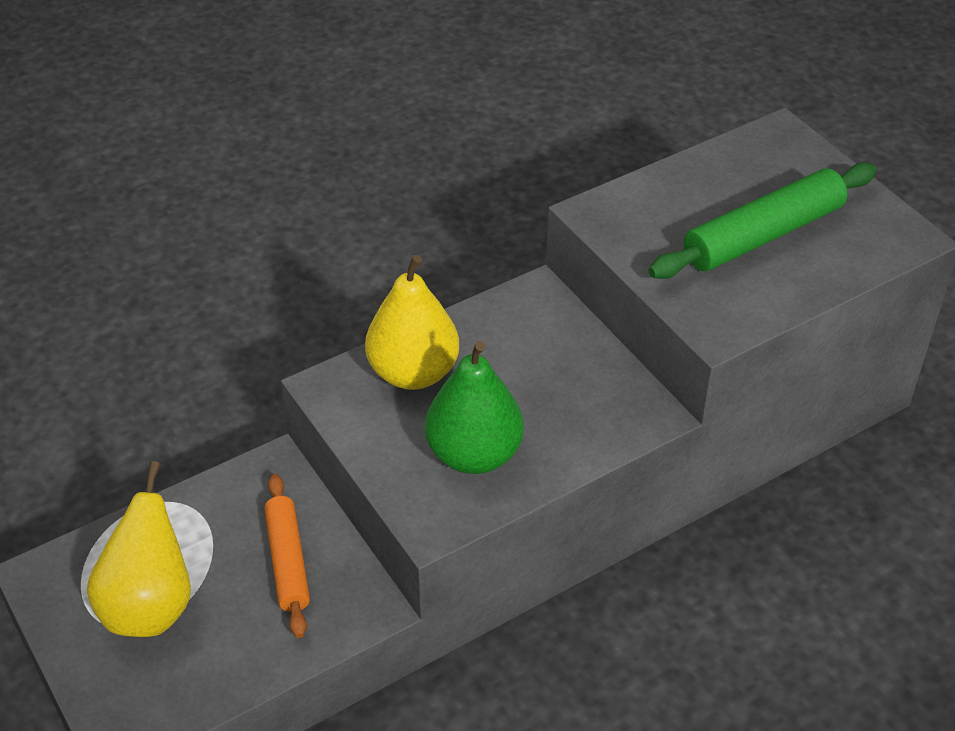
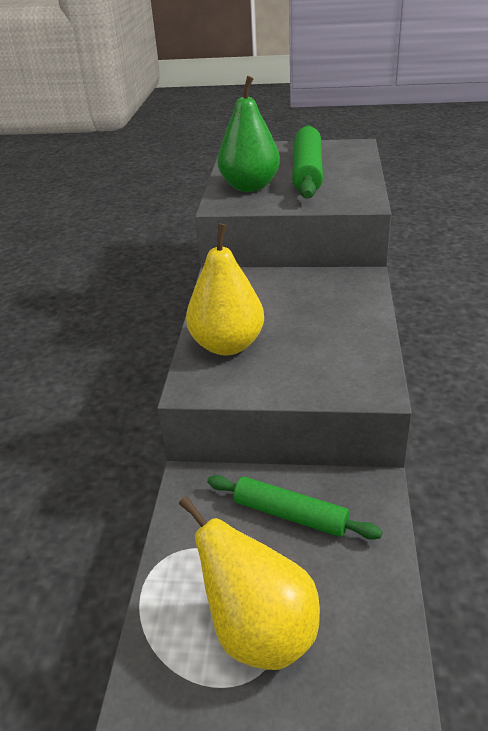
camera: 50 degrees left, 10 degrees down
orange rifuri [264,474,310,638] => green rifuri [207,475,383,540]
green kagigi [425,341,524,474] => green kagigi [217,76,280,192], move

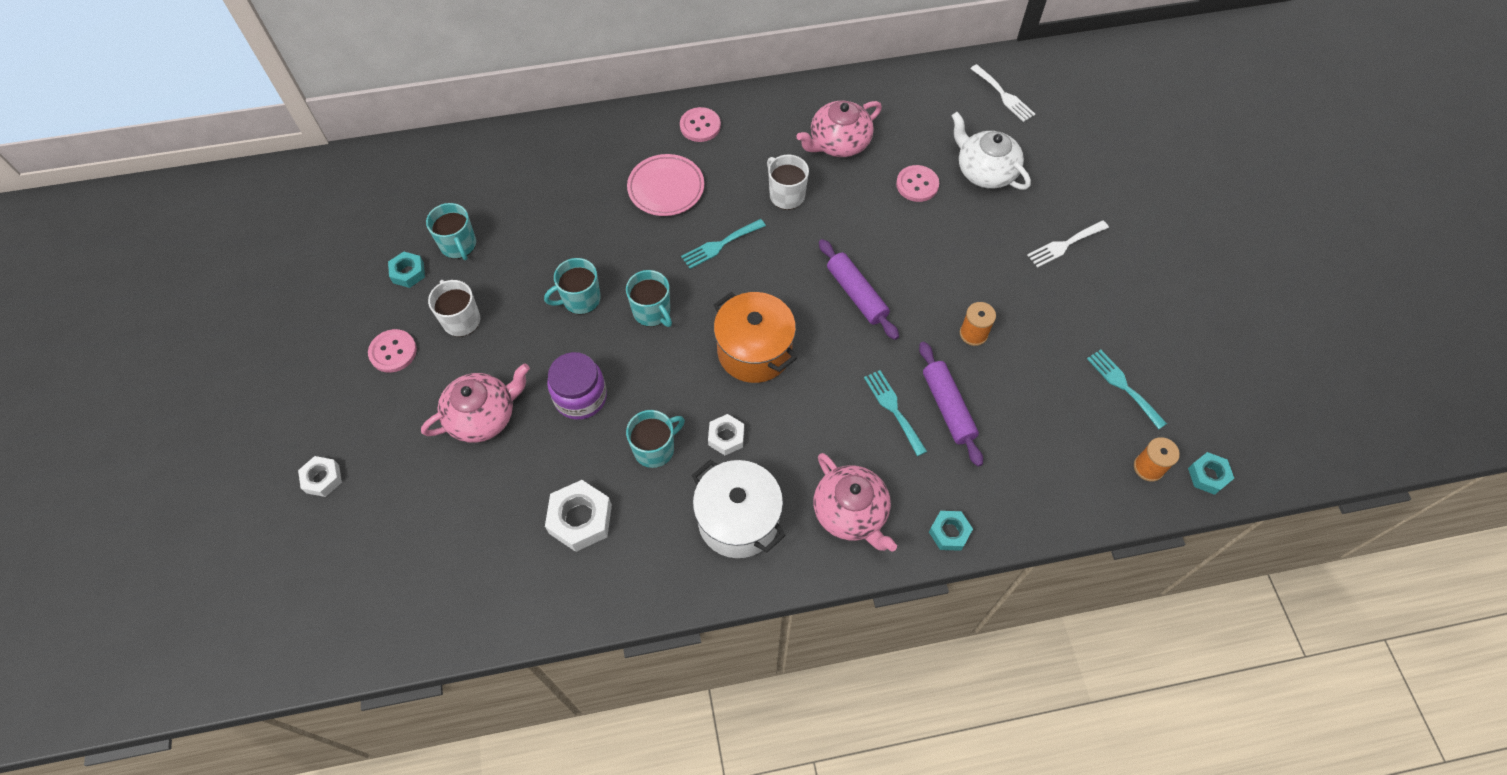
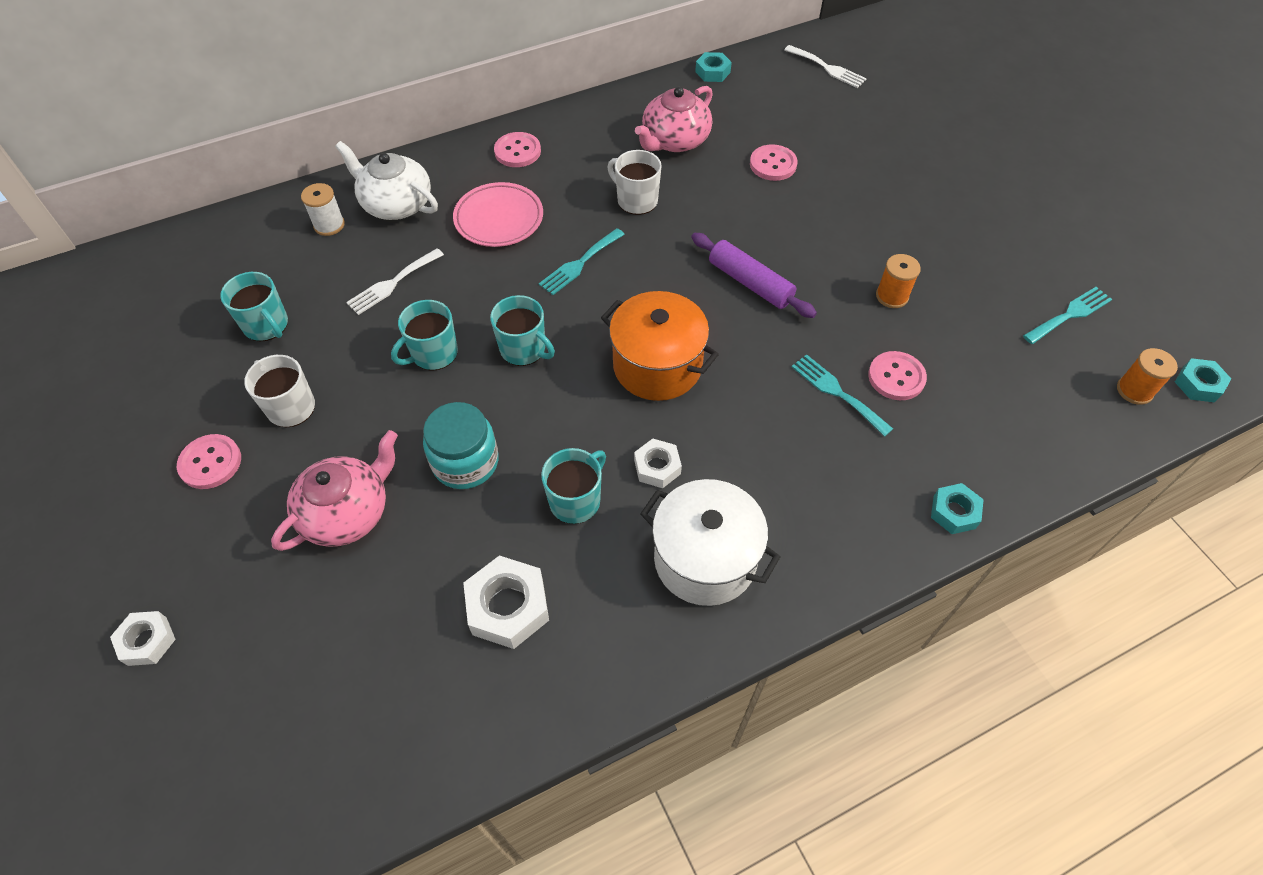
camera: 15 degrees left, 5 degrees down
nothing => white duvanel [301,183,345,236]
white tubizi [951,112,1031,190] => white tubizi [335,141,438,220], move
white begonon [1027,220,1109,268] => white begonon [346,248,444,315], move
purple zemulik [547,352,607,420] => turquoise zemulik [423,402,499,489]
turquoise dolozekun [388,251,425,288] => turquoise dolozekun [695,52,732,82], move
purple rifuri [919,342,983,467] => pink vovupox [868,351,927,400]
turquoise begonon [1087,349,1167,429] => turquoise begonon [1023,287,1112,344], 105 degrees clockwise
pink tubizi [813,453,897,551] => nothing

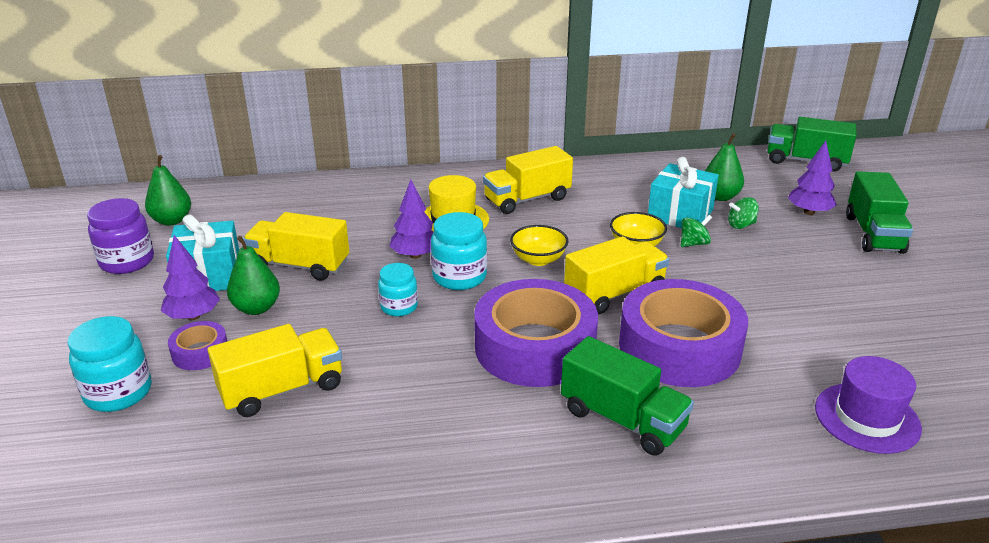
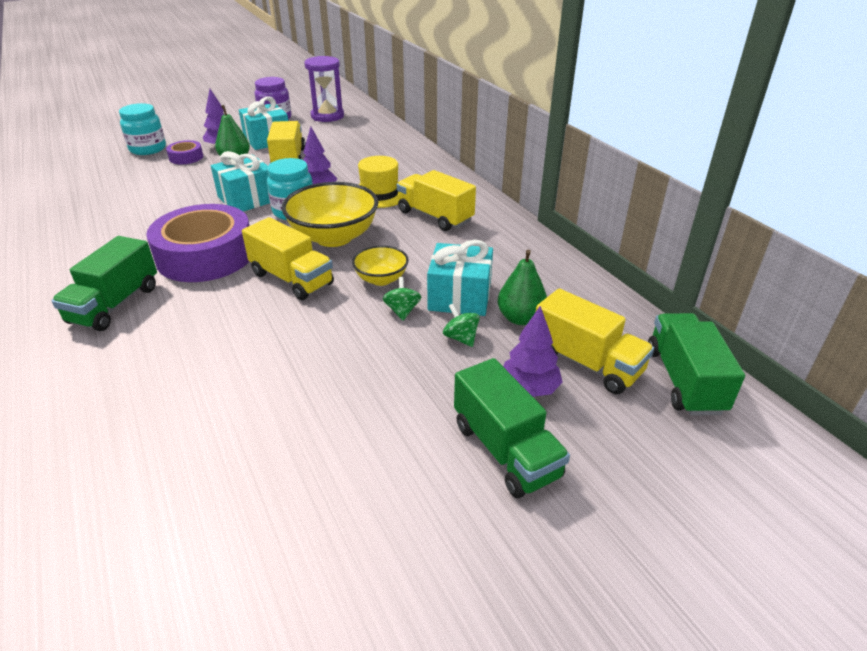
camera: 70 degrees right, 5 degrees up
turquoise zemulik [378,263,418,317] => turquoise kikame [211,151,270,211]
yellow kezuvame [510,225,569,266] => yellow kezuvame [281,182,379,247], x1.85
green kagigi [145,155,191,226] => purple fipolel [304,56,344,122]
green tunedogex [681,215,712,247] => green tunedogex [383,277,421,321], 135 degrees counterclockwise
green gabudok [846,171,913,254] => green gabudok [454,358,570,498], 105 degrees counterclockwise
yellow gabudok [208,324,342,417] => yellow gabudok [536,289,654,394], move
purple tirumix [619,279,748,387] => nothing
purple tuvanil [815,356,922,454] => nothing

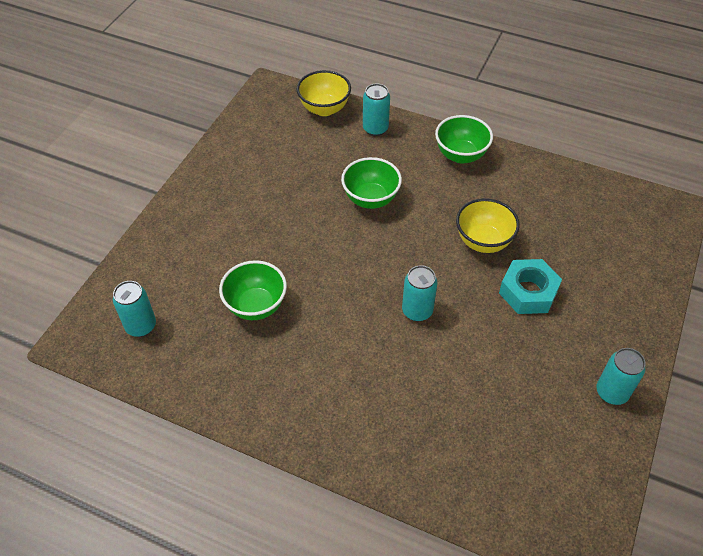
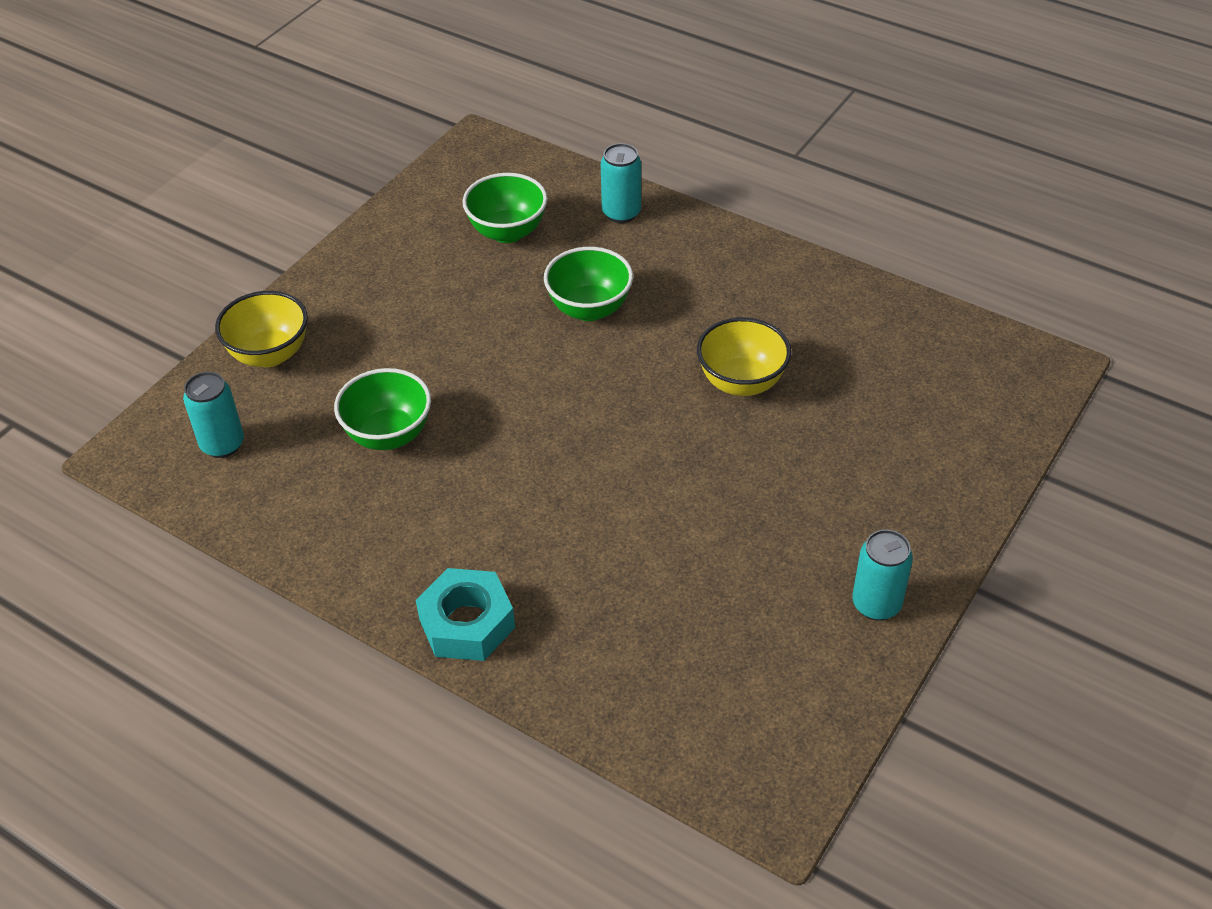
camera: 10 degrees right, 5 degrees down
yellow kezuvame [296,70,351,116] => yellow kezuvame [215,291,308,367], move
turquoise dolozekun [499,259,562,314] => turquoise dolozekun [416,568,515,661], move
green kezuvame [435,115,493,164] => green kezuvame [463,173,547,243], move
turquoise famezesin [402,265,437,322] => nothing

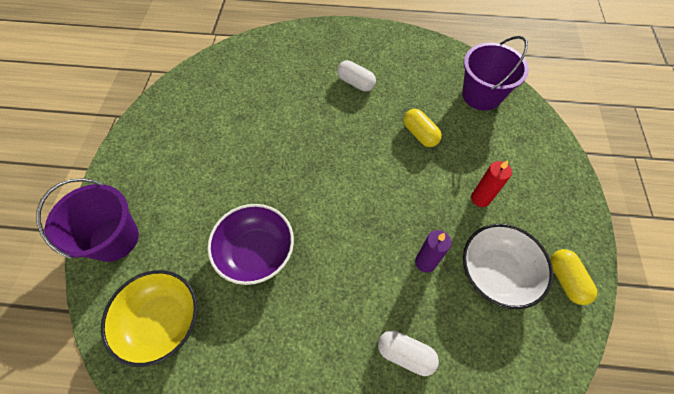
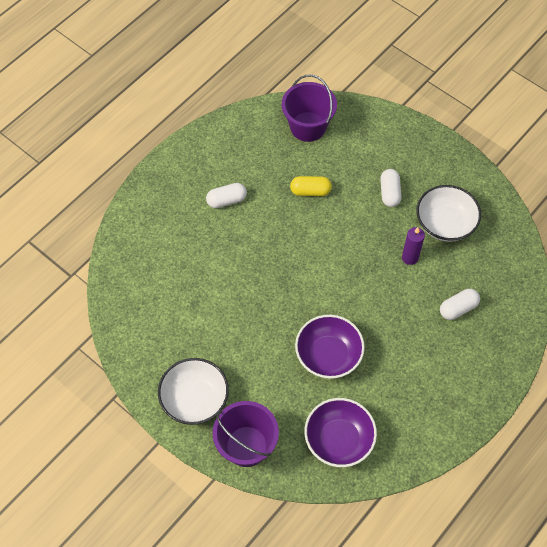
camera: 55 degrees left, 0 degrees up
nothing => white kezuvame [158,358,229,425]
yellow kezuvame [101,270,197,367] => purple kezuvame [304,398,377,467]
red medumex [471,160,512,207] => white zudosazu [380,169,401,207]
yellow zudosazu [550,249,597,305] => nothing

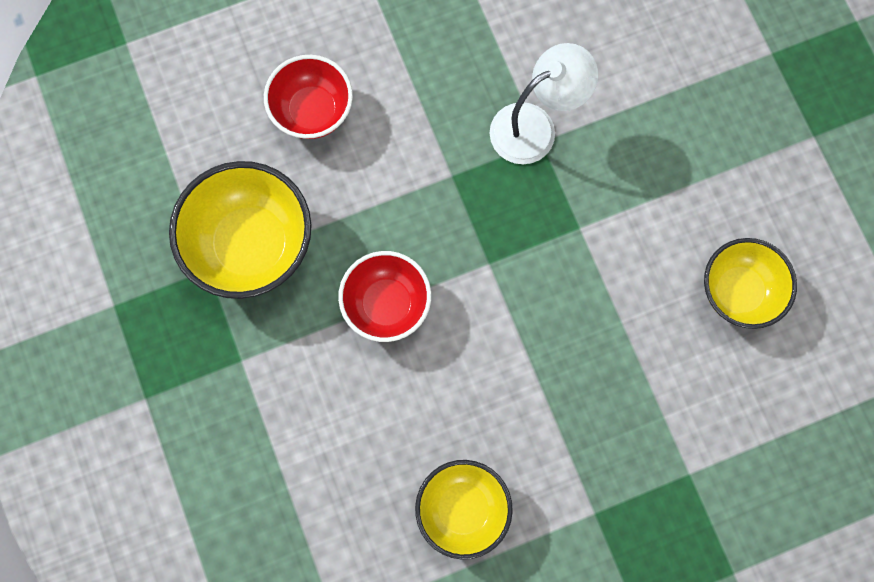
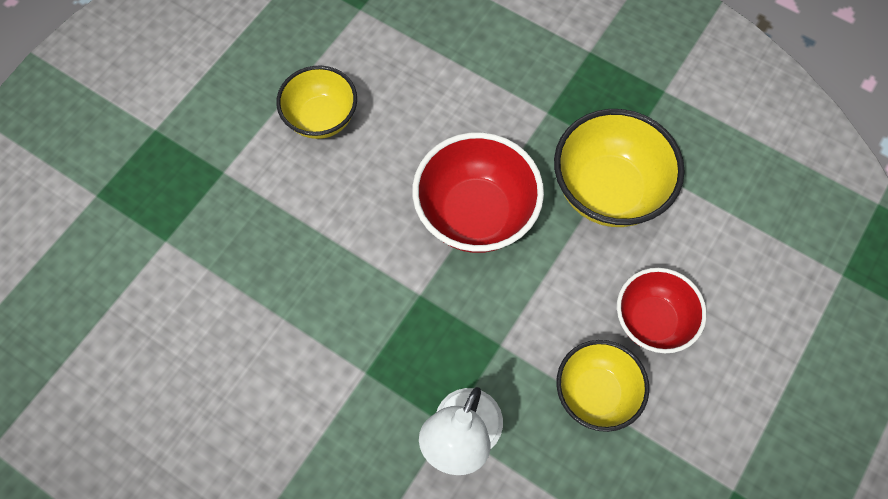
camera: 145 degrees right, 10 degrees down
red kezuvame [338,251,431,342] => red kezuvame [412,132,544,253], x1.52
yellow kezuvame [704,238,797,329] => yellow kezuvame [557,340,649,432], move

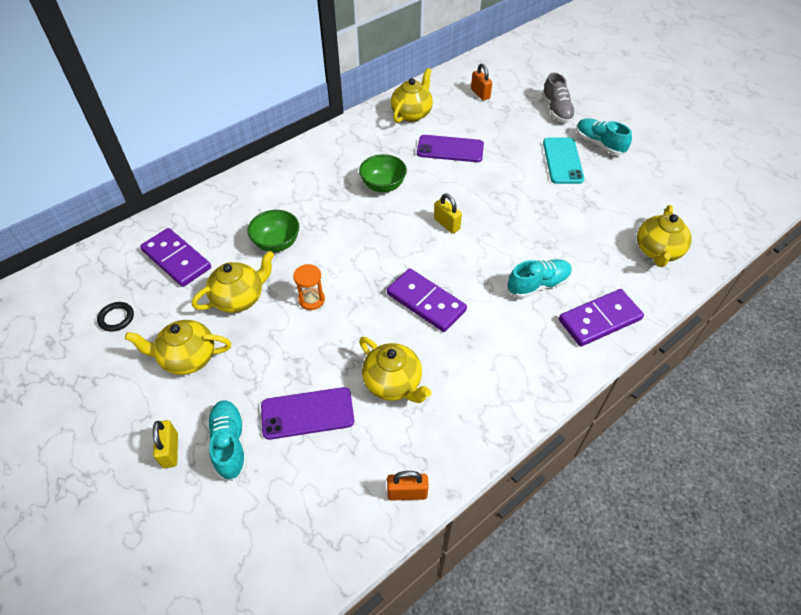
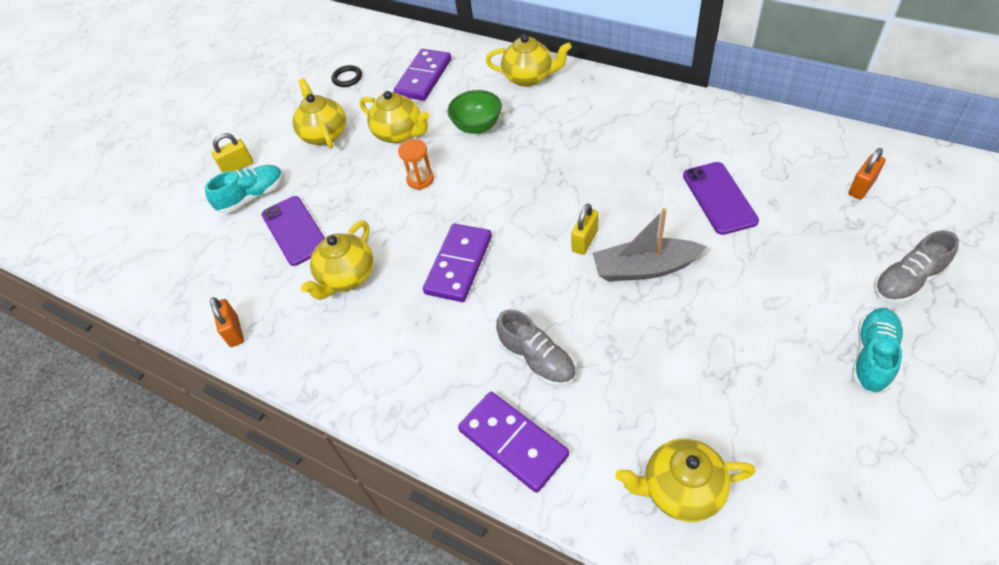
camera: 75 degrees right, 0 degrees up
yellow tubizi [391,68,433,123] => yellow tubizi [486,34,572,87], move
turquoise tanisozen [507,259,572,299] => grey tanisozen [496,310,576,387]
nothing => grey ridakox [593,208,707,281]
green kezuvame [359,154,407,192] => nothing
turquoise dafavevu [543,138,584,184] => nothing

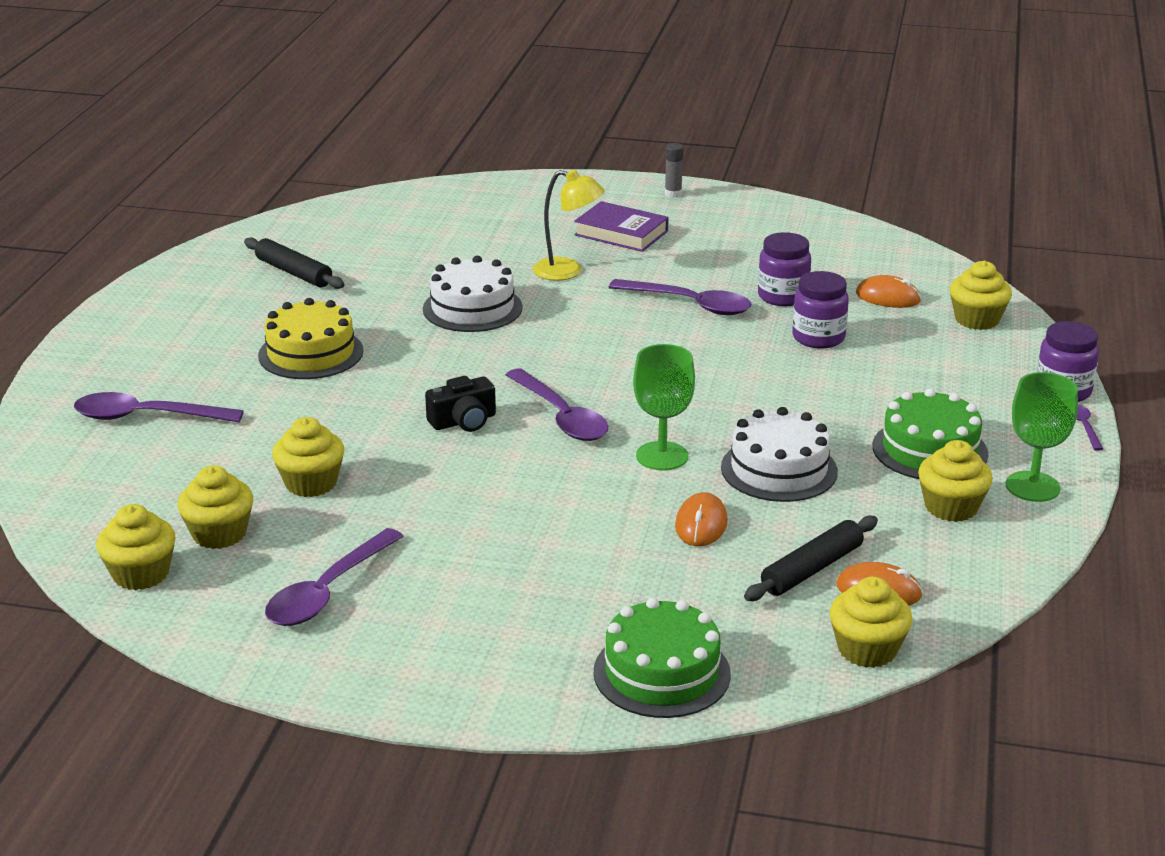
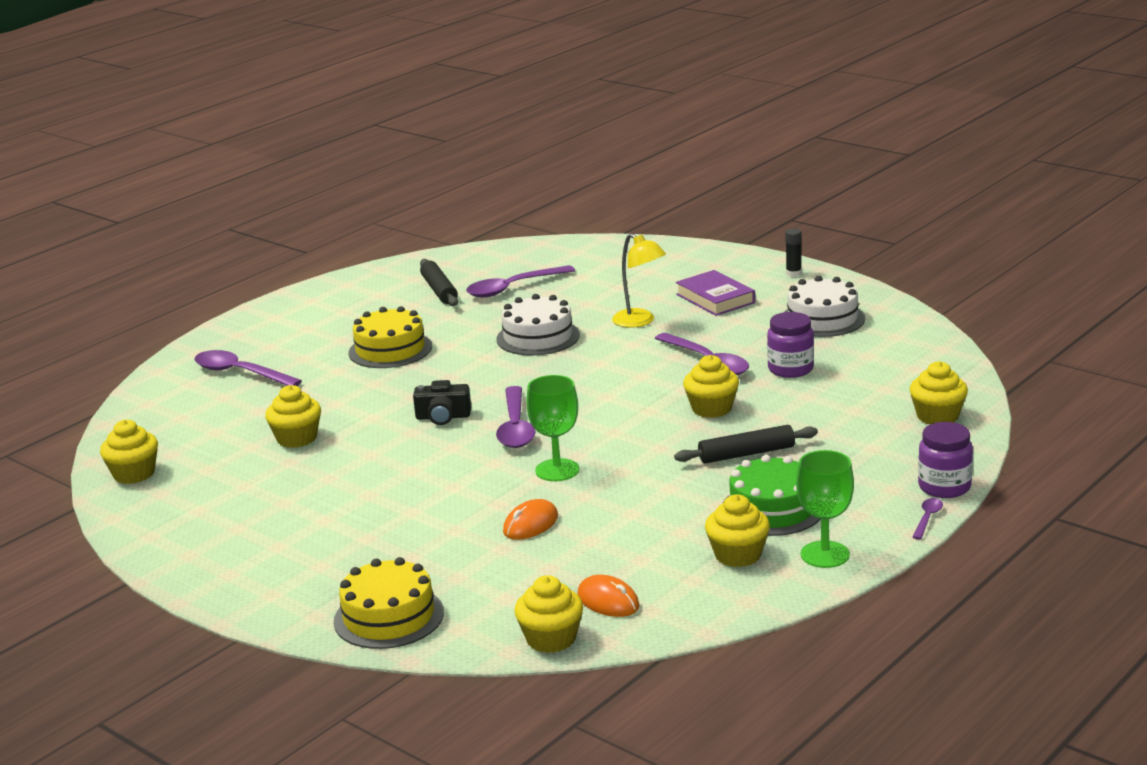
camera: 30 degrees right, 5 degrees down
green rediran [594,598,731,718] => yellow rediran [334,557,444,649]
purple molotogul [265,528,404,626] => purple molotogul [466,265,575,297], move
black rifuri [744,515,878,601] => black rifuri [674,425,818,464], move
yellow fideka [178,465,253,549] => yellow fideka [683,355,739,418], move
white rediran [721,407,838,502] => white rediran [784,276,865,337], move
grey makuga [665,143,684,197] => black makuga [785,228,802,277]
purple zemulik [792,271,849,349] => nothing
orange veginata [856,275,921,308] => nothing

